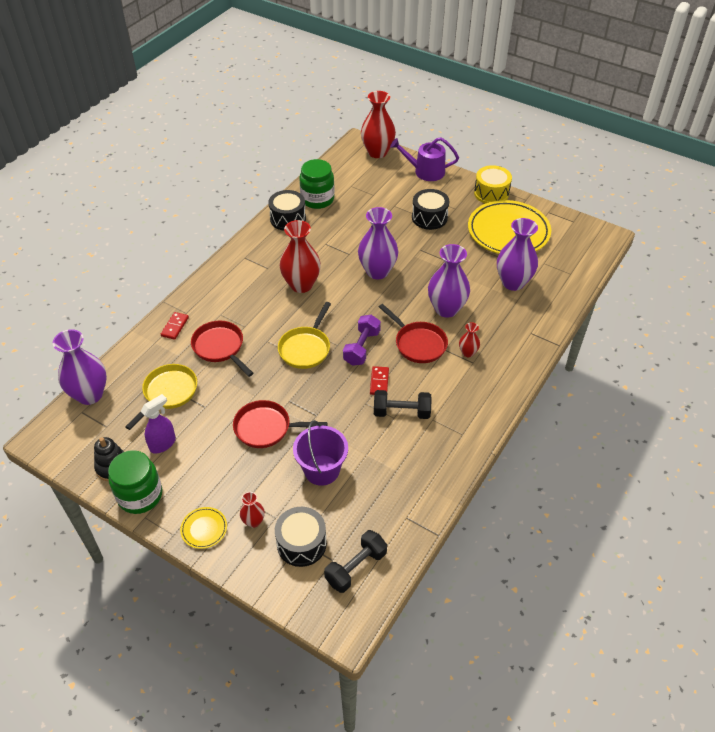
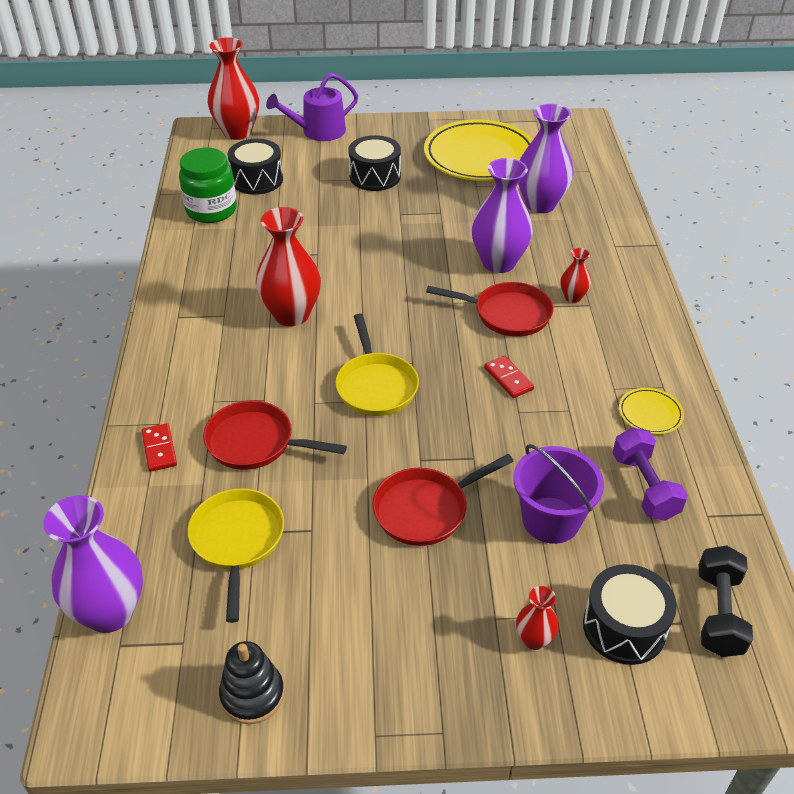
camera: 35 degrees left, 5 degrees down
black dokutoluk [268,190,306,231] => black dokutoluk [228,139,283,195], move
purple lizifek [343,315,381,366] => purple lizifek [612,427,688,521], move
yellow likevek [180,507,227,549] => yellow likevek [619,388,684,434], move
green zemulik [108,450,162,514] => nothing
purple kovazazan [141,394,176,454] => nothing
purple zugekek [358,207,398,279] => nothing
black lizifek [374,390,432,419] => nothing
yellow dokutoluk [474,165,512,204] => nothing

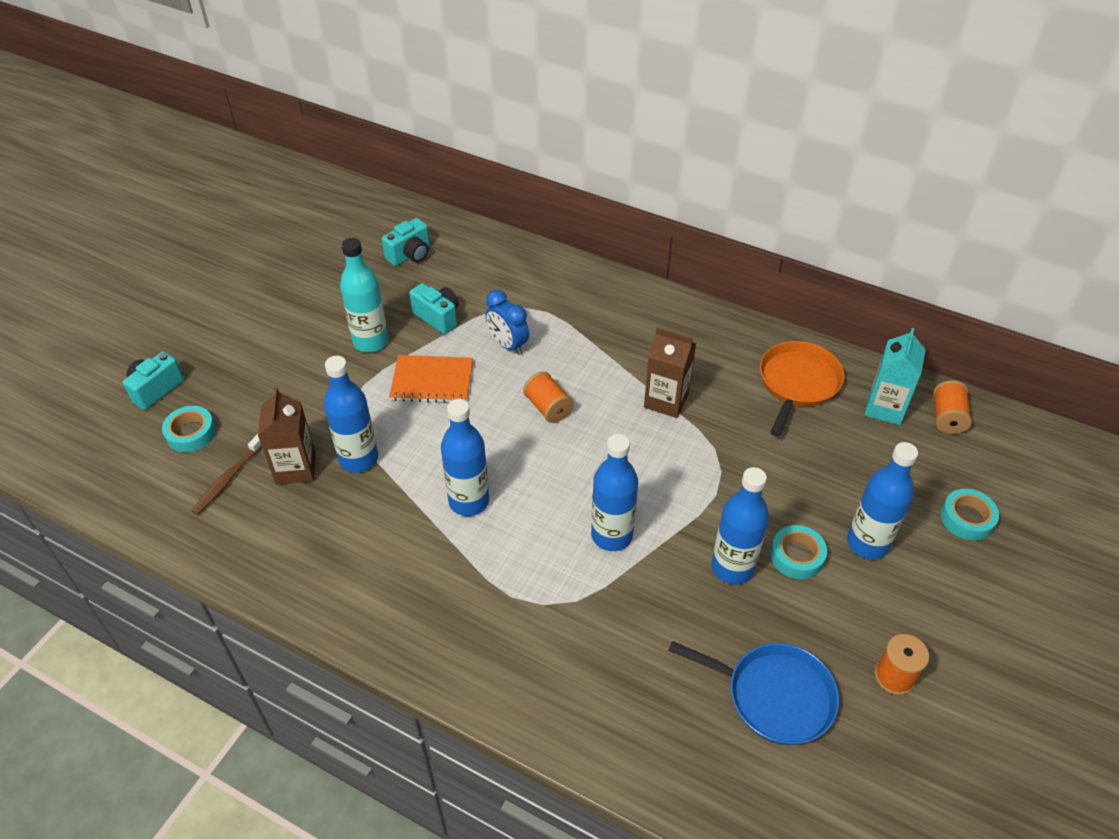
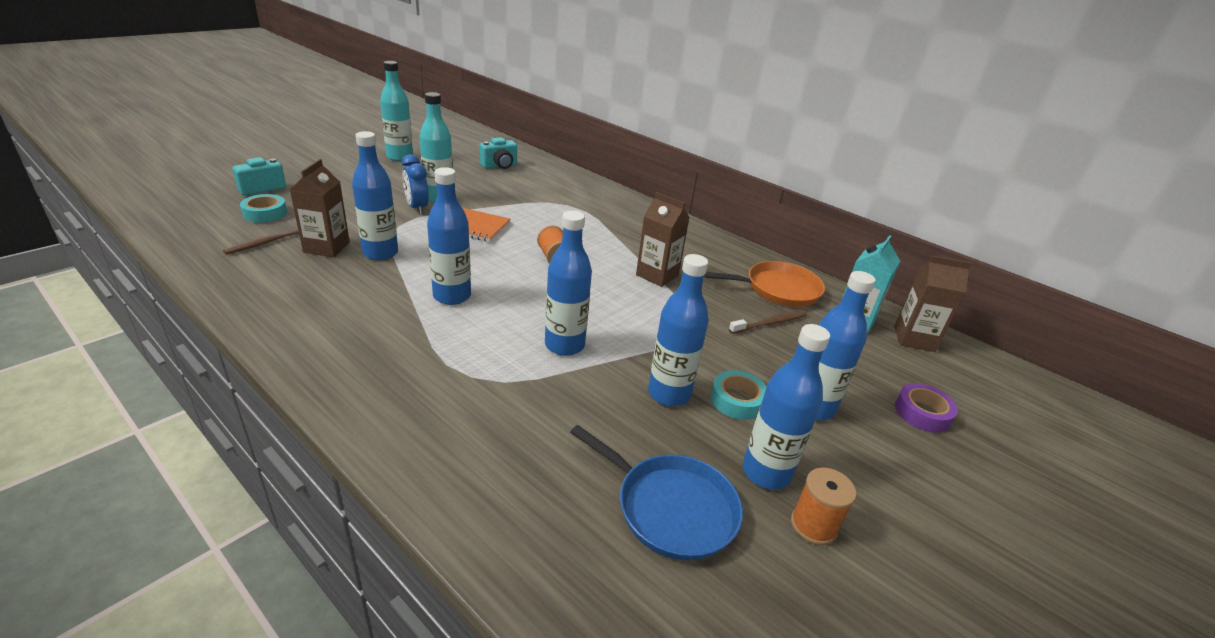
camera: 10 degrees right, 15 degrees down
nothing => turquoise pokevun [380,61,413,161]
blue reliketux [486,290,529,355] => blue reliketux [402,155,429,214], move
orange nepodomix [760,341,844,437] => orange nepodomix [704,261,825,307], 45 degrees clockwise
nothing => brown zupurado [729,311,807,334]
nothing => blue pokevun [743,324,830,490]
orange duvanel [933,380,972,434] => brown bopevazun [894,256,972,352]
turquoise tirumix [941,489,999,541] => purple tirumix [895,383,958,433]
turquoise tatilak [409,283,459,334] => nothing

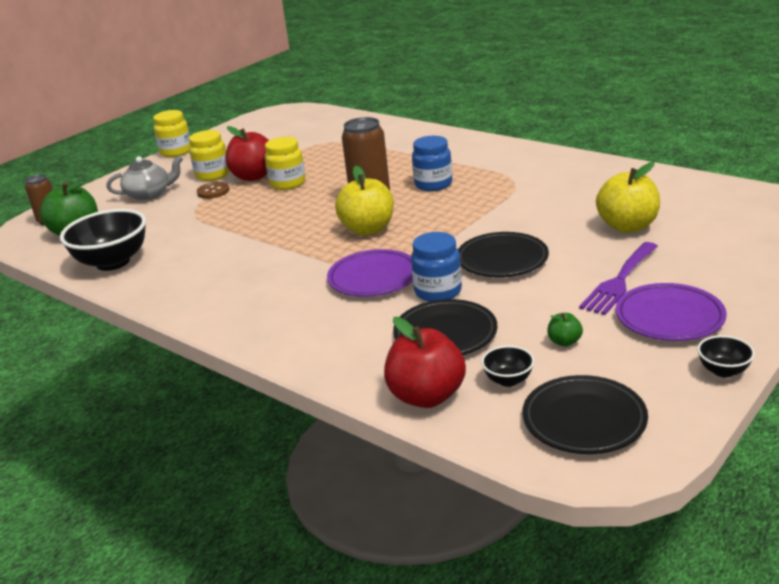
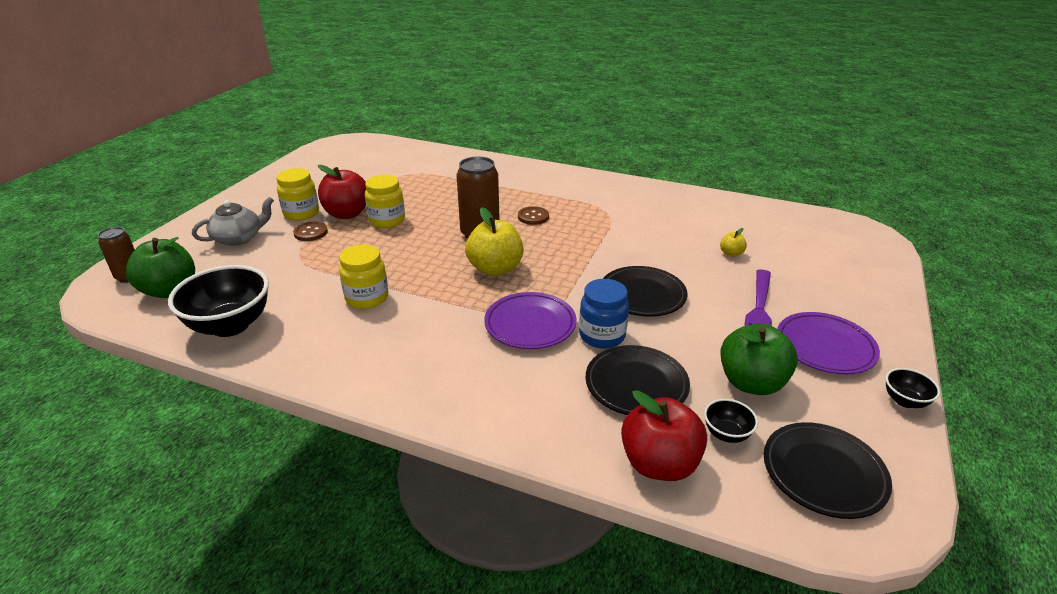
camera: 20 degrees left, 5 degrees up
yellow zemulik [153,110,190,157] => yellow zemulik [339,245,389,309], move
blue zemulik [412,136,452,191] => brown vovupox [518,206,549,225]
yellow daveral [596,162,660,233] => yellow daveral [720,228,747,257], x0.46
green daveral [547,313,583,347] => green daveral [720,323,798,395], x2.18

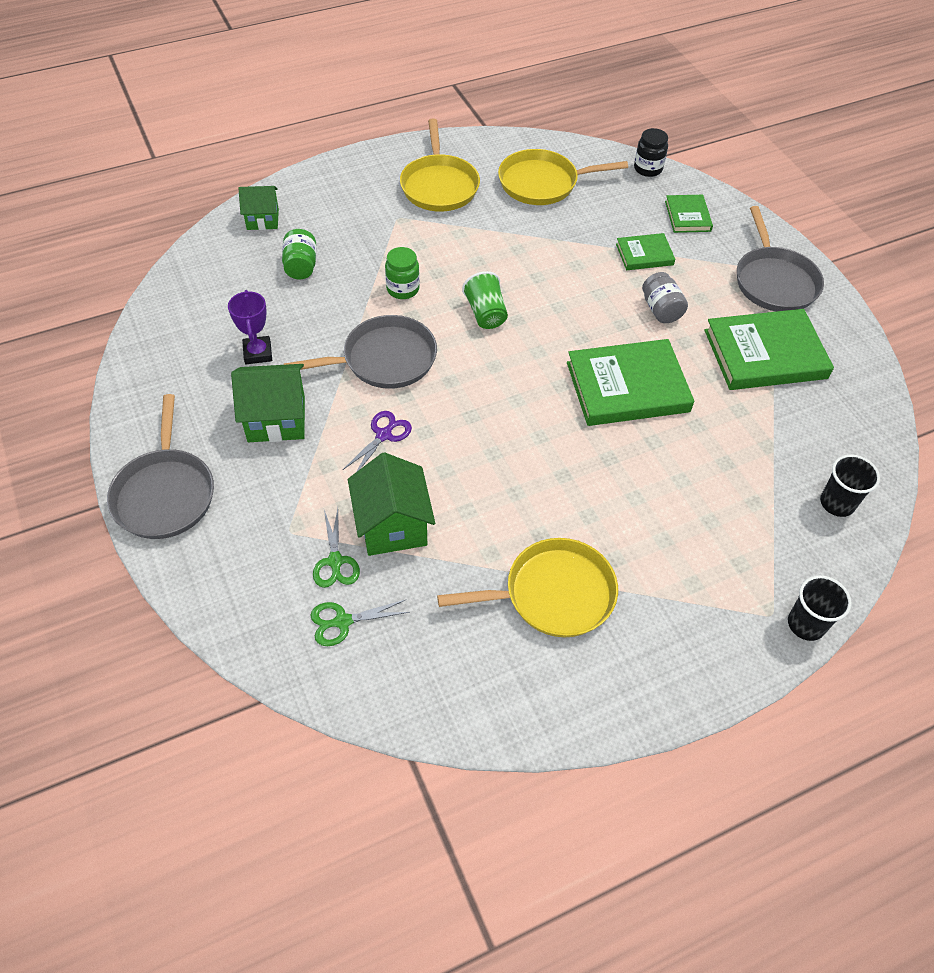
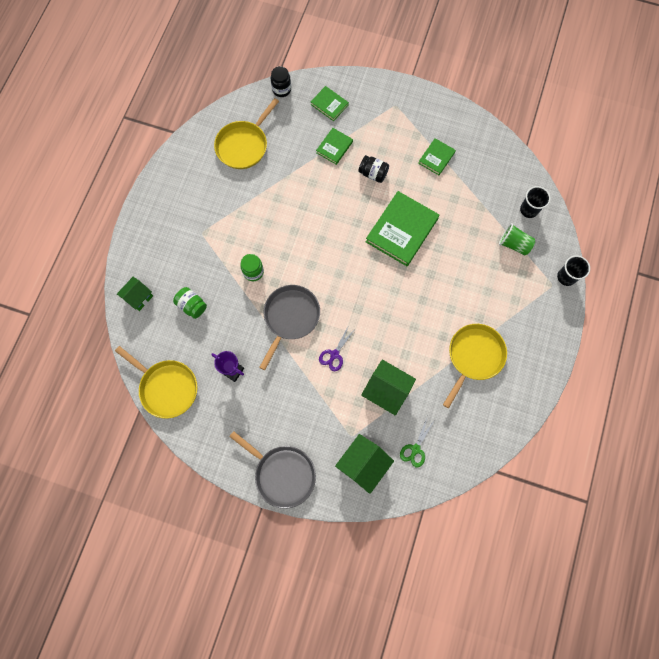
camera: 45 degrees left, 20 degrees up
yellow nepodomix [400,118,480,212] => yellow nepodomix [115,346,197,419], move
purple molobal [343,411,412,472] => purple molobal [319,325,356,371], 135 degrees counterclockwise
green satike [231,364,305,442] => green satike [335,434,394,494], move
grey zemulik [642,272,688,323] => black zemulik [358,155,389,183]
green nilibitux [705,309,834,390] => green nilibitux [418,138,456,175], x0.52
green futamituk [462,271,508,329] => green futamituk [499,223,535,256], move
green molobal [313,508,360,588] => nothing
grey nepodomix [737,206,824,312] => nothing

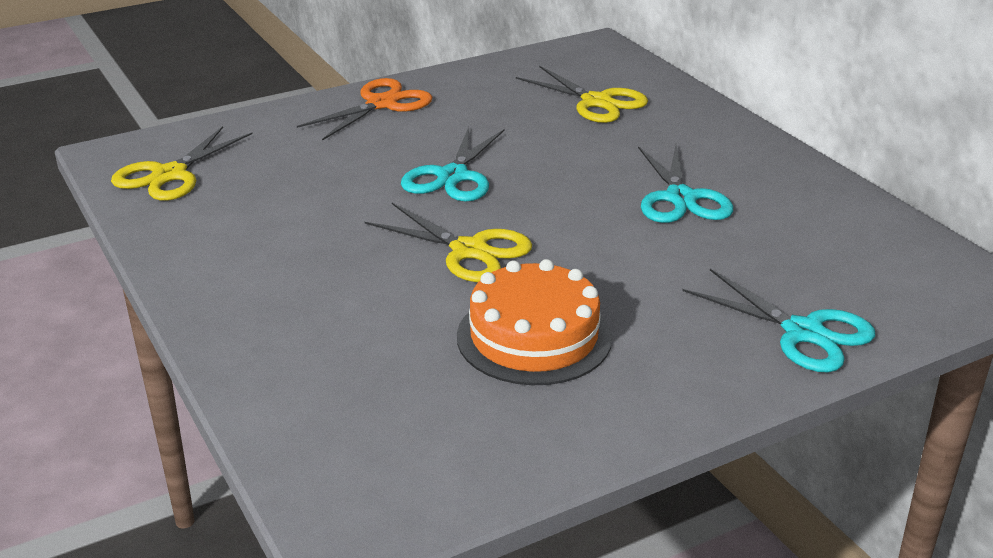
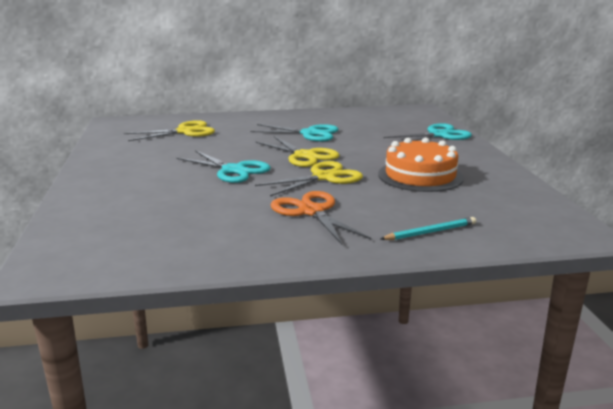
camera: 70 degrees left, 10 degrees down
yellow molobal [111,126,252,201] => yellow molobal [256,136,340,167], move
orange molobal [297,78,432,141] => orange molobal [271,191,371,245], move
nothing => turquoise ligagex [381,217,476,240]

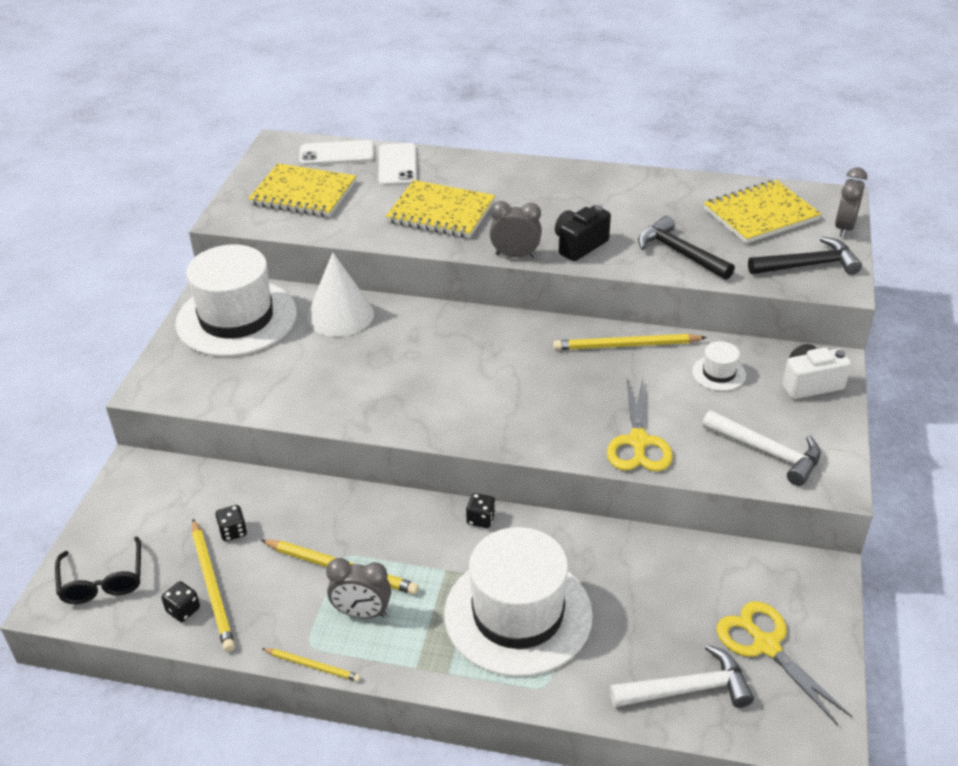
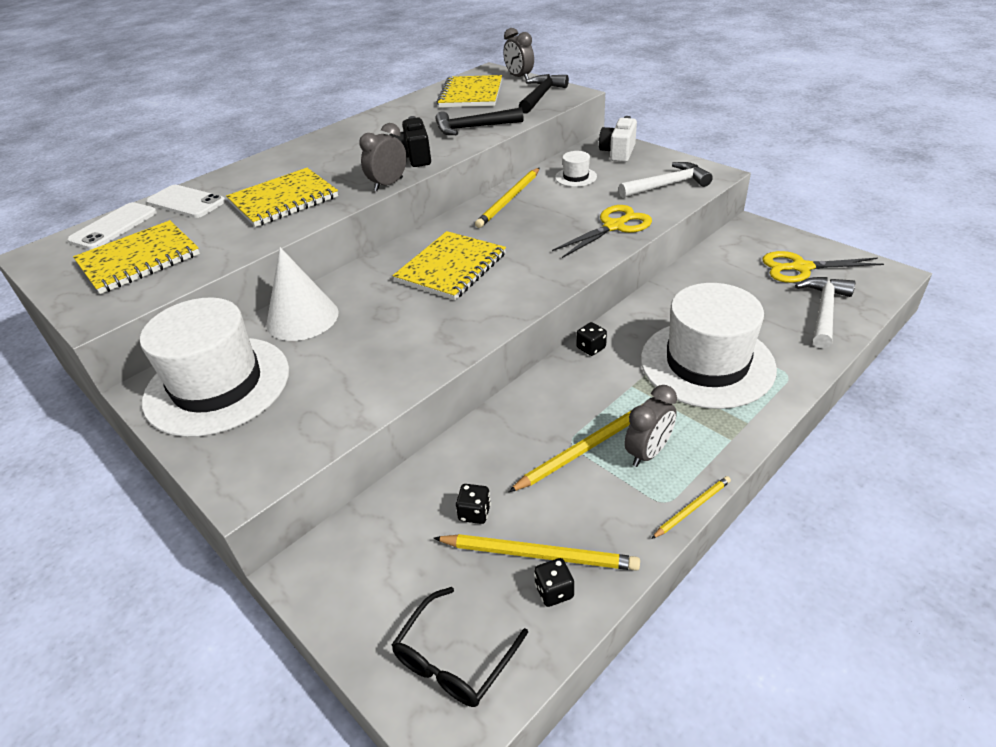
camera: 55 degrees left, 0 degrees up
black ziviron [55,537,141,604] => black ziviron [392,587,528,707], 105 degrees clockwise
nothing => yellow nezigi [393,231,506,300]
yellow molobal [607,378,673,471] => yellow molobal [552,205,652,258], 75 degrees counterclockwise

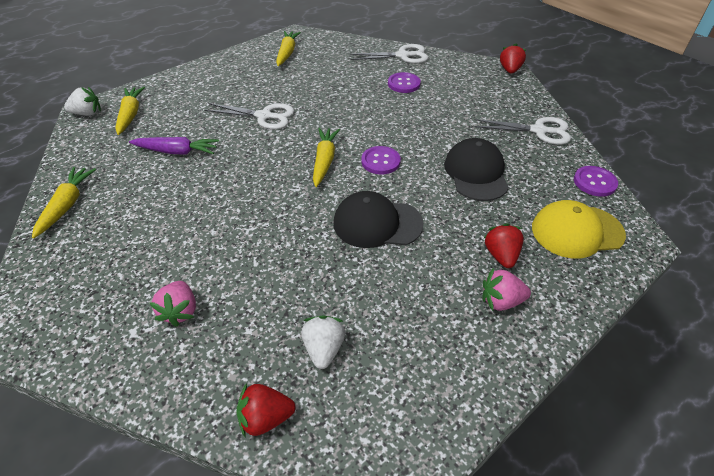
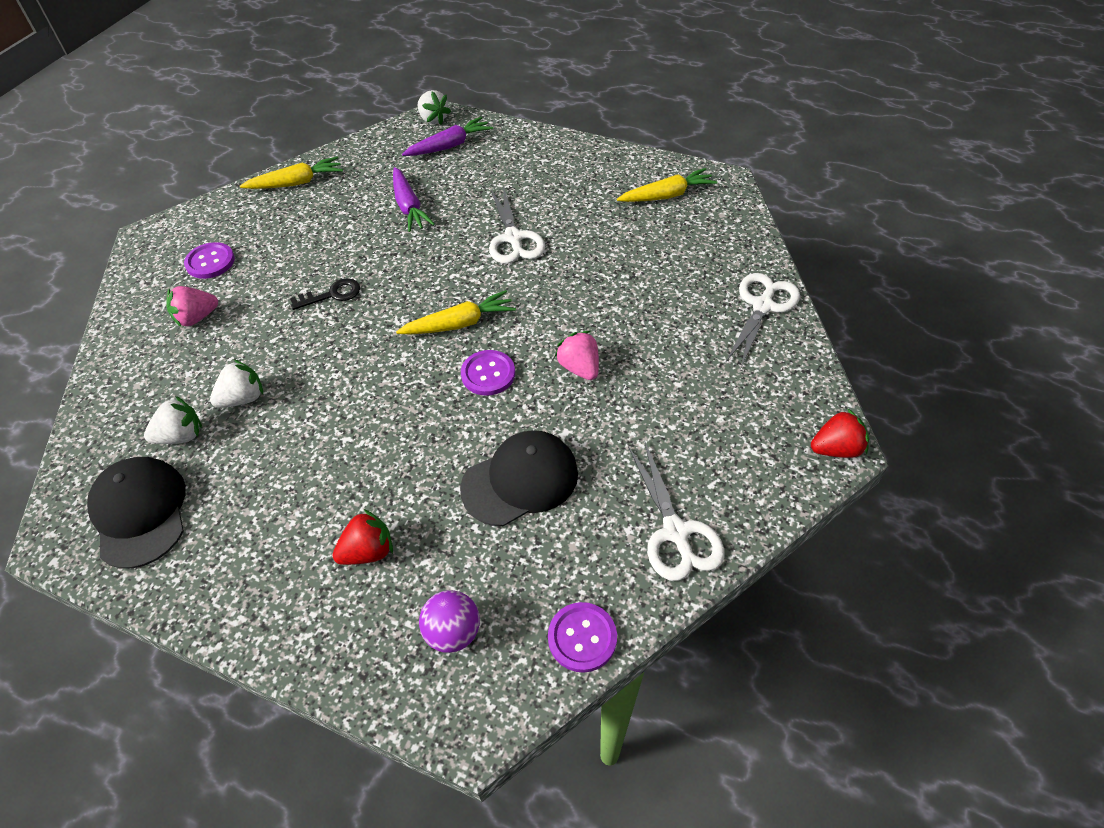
camera: 65 degrees right, 5 degrees up
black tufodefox [334,191,424,248] => black tufodefox [87,457,186,569], move
purple vovupox [388,72,421,93] => purple vovupox [184,242,235,279], move
nothing => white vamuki [210,359,263,408]
nothing => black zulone [290,278,360,310]
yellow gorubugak [116,87,145,135] => purple gorubugak [402,117,493,156]
yellow tufodefox [532,200,626,259] => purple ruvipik [419,590,480,653]
pink vamuki [483,268,531,311] => pink vamuki [555,331,599,380], move
white molobal [350,44,428,64] => white molobal [726,273,800,367], 120 degrees counterclockwise
red vamuki [236,383,296,437] => nothing

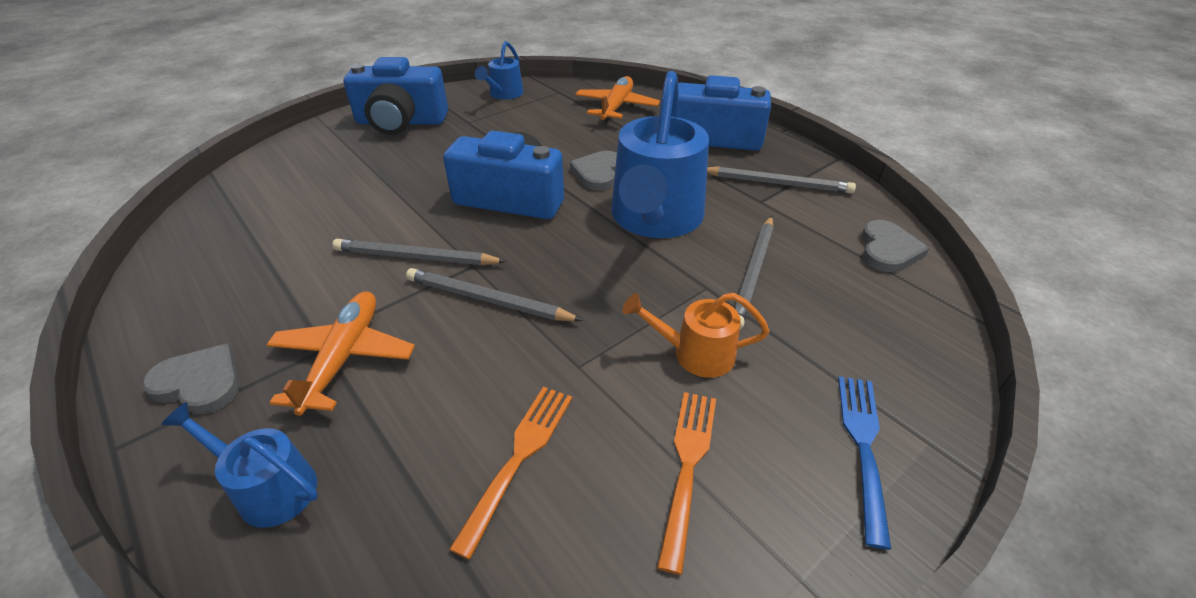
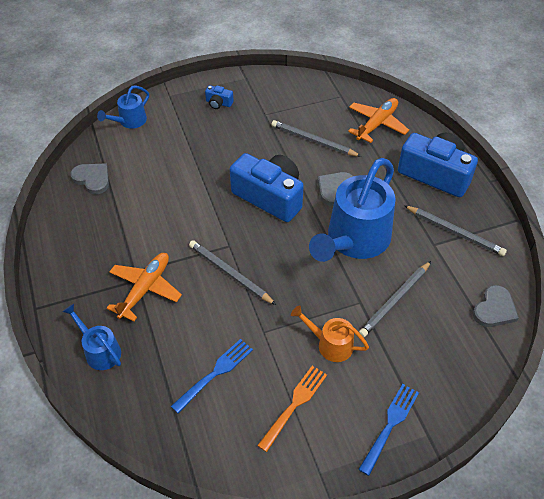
camera: 20 degrees right, 10 degrees up
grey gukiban [142,343,240,414] => grey gukiban [70,163,109,194], move
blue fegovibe [475,41,524,100] => blue fegovibe [97,86,149,129], move
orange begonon [449,387,572,559] => blue begonon [171,339,253,414]
blue tatilak [344,57,448,135] => blue tatilak [205,85,234,109], x0.42
grey ligagex [332,239,507,265] => grey ligagex [271,120,362,157], move

